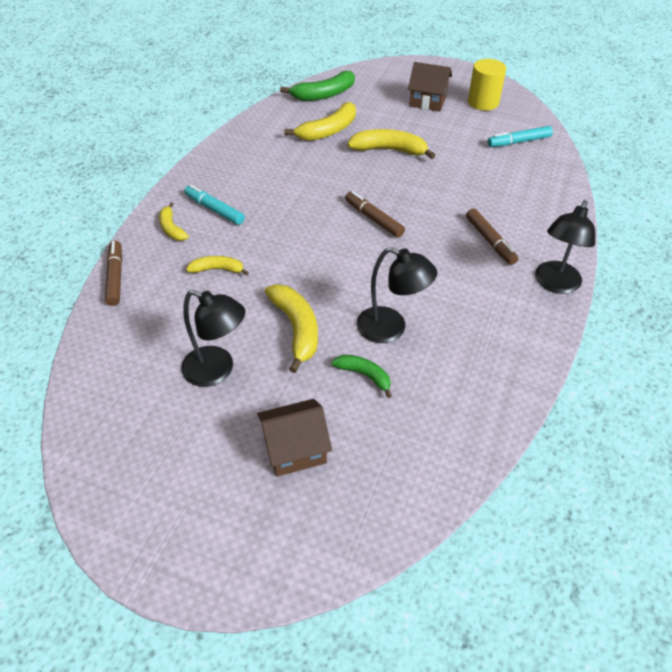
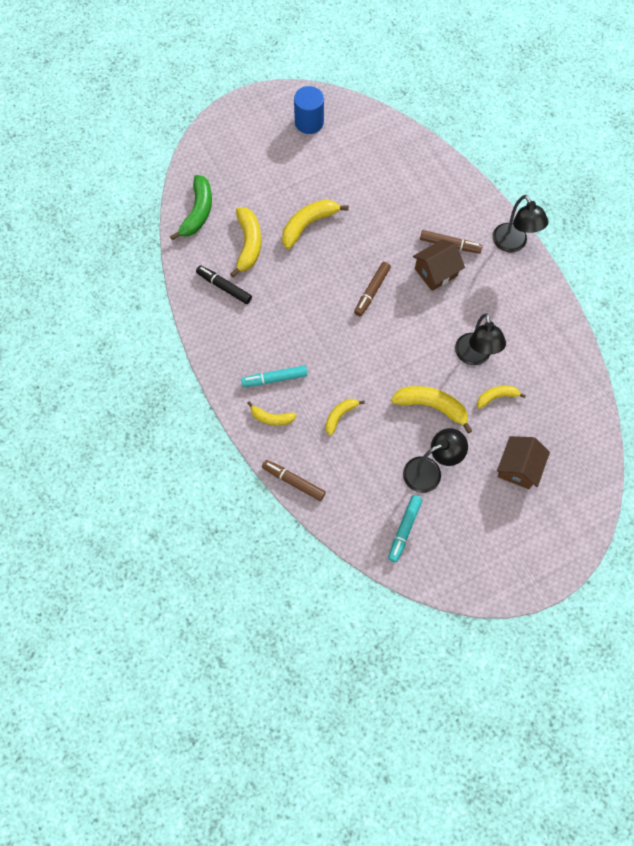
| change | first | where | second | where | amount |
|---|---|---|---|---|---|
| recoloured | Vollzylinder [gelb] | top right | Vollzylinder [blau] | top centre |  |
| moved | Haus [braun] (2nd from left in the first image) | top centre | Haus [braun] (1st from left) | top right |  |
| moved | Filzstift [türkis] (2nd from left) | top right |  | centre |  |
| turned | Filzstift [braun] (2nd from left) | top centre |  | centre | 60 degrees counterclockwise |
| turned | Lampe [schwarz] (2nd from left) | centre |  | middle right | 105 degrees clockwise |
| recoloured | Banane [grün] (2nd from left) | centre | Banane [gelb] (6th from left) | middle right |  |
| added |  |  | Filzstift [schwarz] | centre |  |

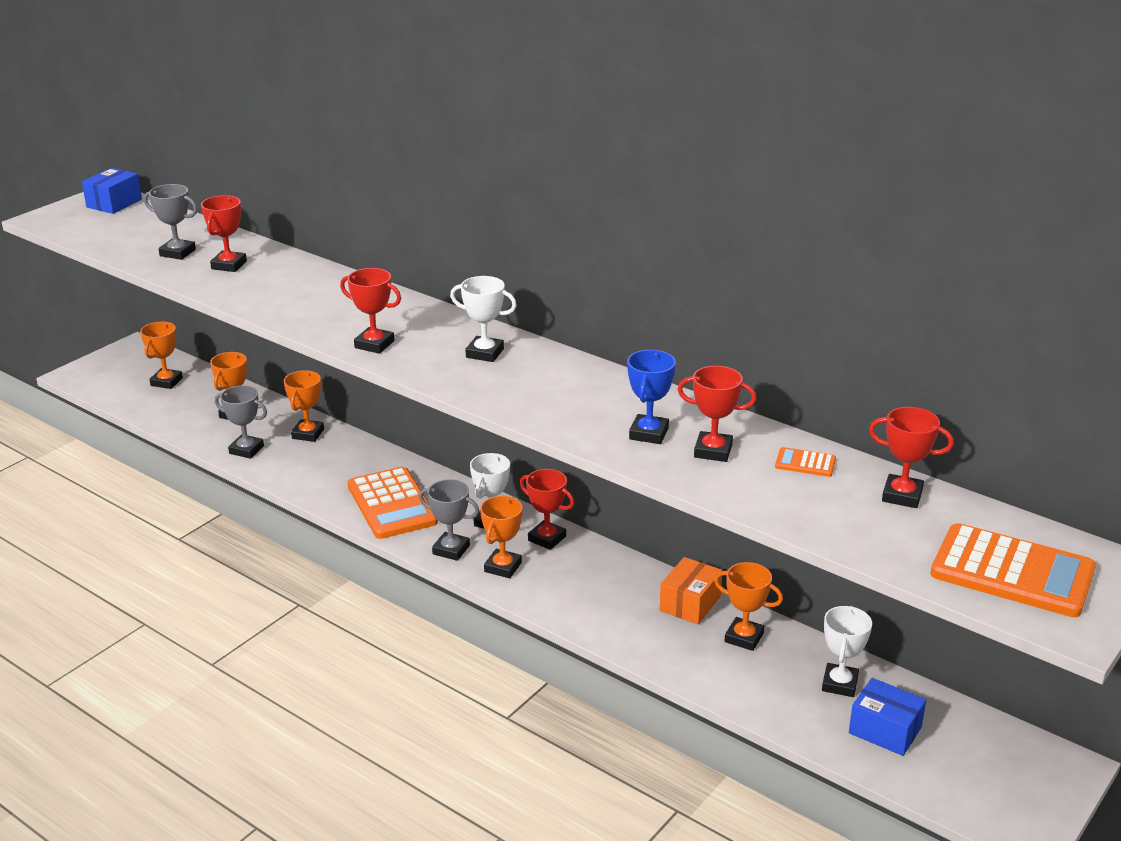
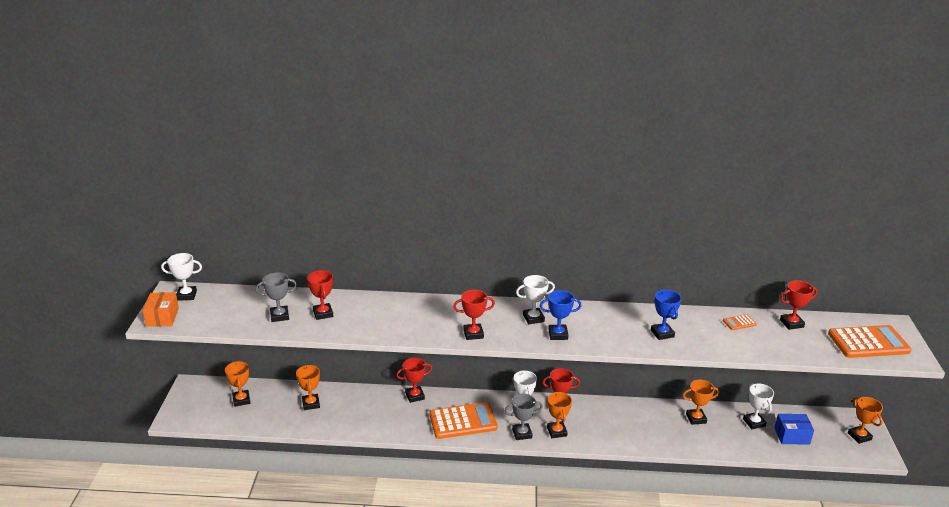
| change | first | where | second | where | amount |
|---|---|---|---|---|---|
| replaced | Schachtel [blau] (1st from left) | top left | Pokal [weiß] (1st from left) | middle left |  |
| moved | Pokal [rot] (4th from left in the first image) | centre | Pokal [rot] (2nd from left) | bottom centre |  |
| moved | Pokal [orange] (3rd from left in the first image) | middle left | Pokal [orange] (5th from left) | bottom right |  |
| removed | Pokal [grau] (2nd from left) | middle left |  |  |  |
| turned | Taschenrechner [orange] (1st from left) | centre |  | bottom centre | 45 degrees counterclockwise |
| moved | Schachtel [orange] | bottom centre |  | middle left |  |
| added |  |  | Pokal [blau] (1st from left) | centre |  |

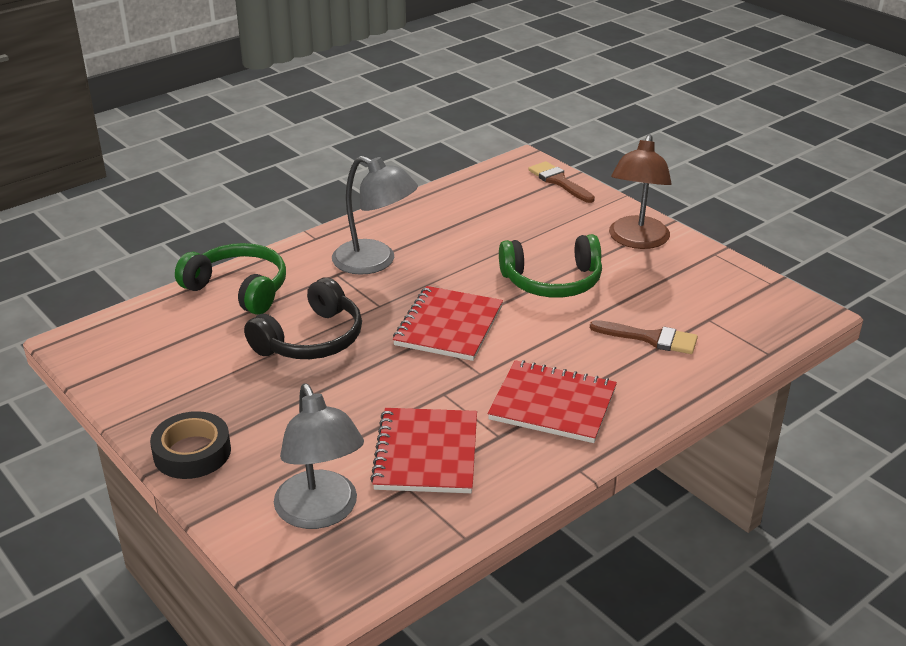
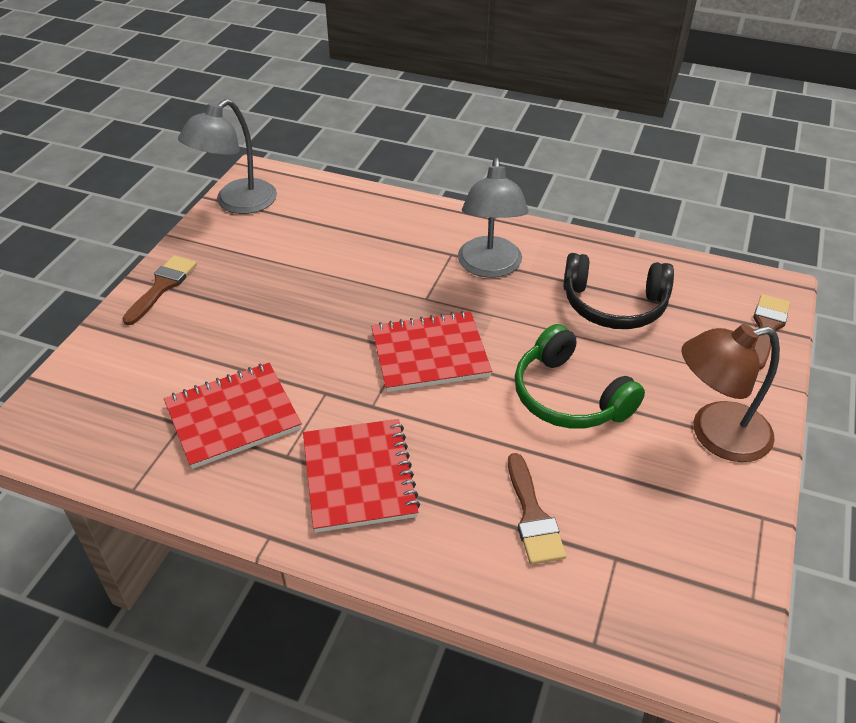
| change | first | where | second | where | amount |
|---|---|---|---|---|---|
| removed | Kopfhörer [grün] (1st from left) | middle left |  |  |  |
| moved | Kopfhörer [schwarz] | centre |  | middle right |  |
| moved | Lampe [grau] (1st from left) | bottom centre |  | top left |  |
| replaced | Klebeband [schwarz] | bottom left | Pinsel [braun] (1st from left) | middle left |  |

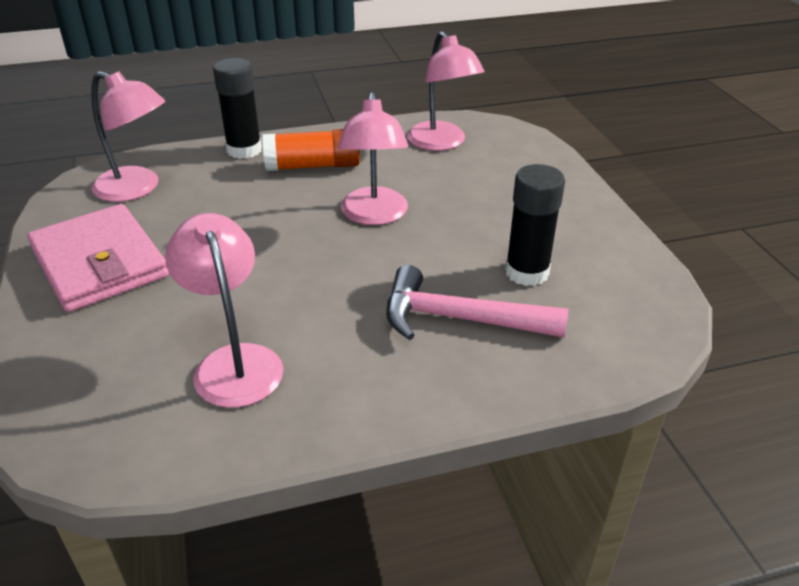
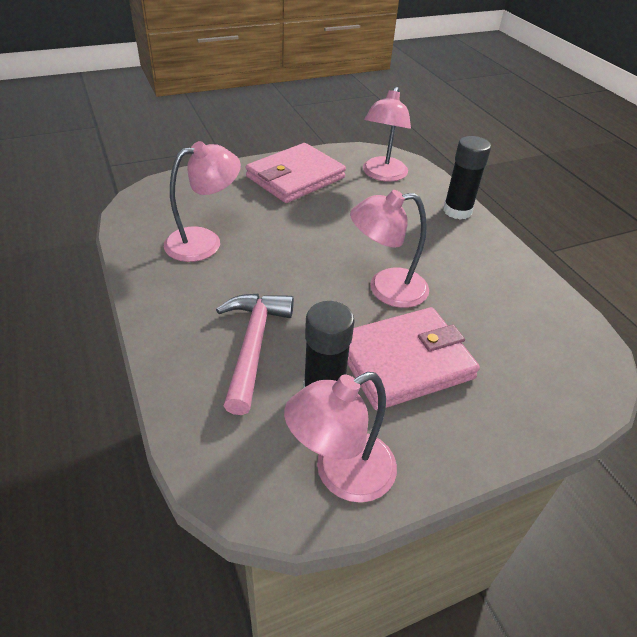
| change | first | where | second | where | amount |
|---|---|---|---|---|---|
| moved | Lampe [rosa] (4th from left in the first image) | top centre | Lampe [rosa] (2nd from left) | bottom centre |  |
| removed | Klebestift [orange] | top centre |  |  |  |
| added |  |  | Geldbörse [rosa] (2nd from left) | centre |  |

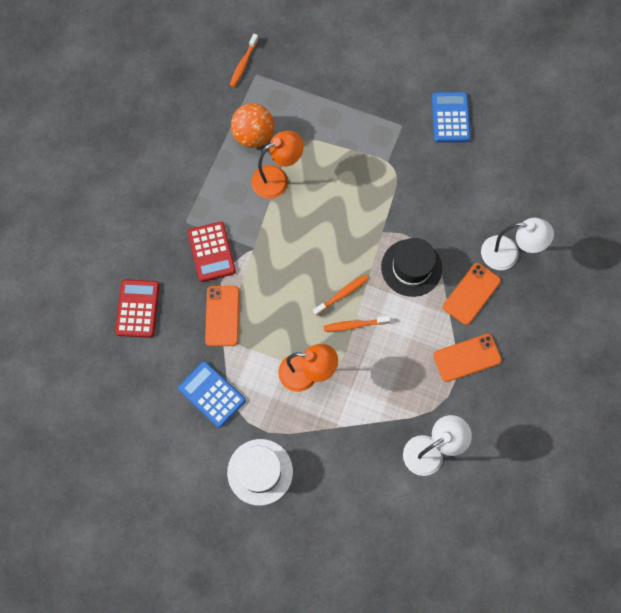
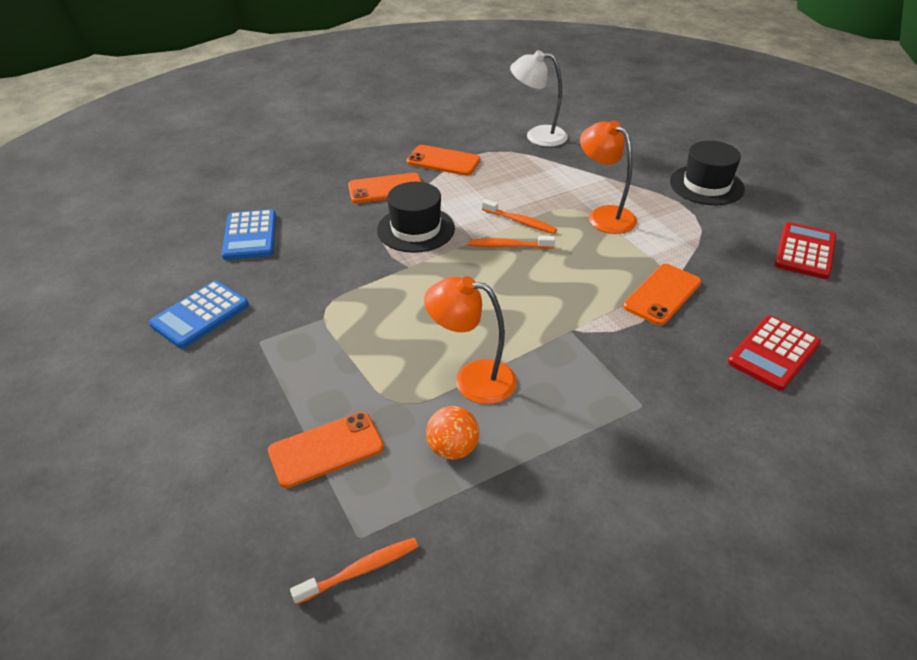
| change | first | where | second | where | amount |
|---|---|---|---|---|---|
| resized | Ball [orange] | top centre |  | centre | x0.67 |
| removed | Lampe [weiß] (2nd from left) | middle right |  |  |  |
| moved | Taschenrechner [rot] (2nd from left) | centre |  | middle right |  |
| moved | Taschenrechner [blau] (1st from left in the first image) | centre | Taschenrechner [blau] (2nd from left) | middle left |  |
| recoloured | Hut [weiß] | bottom centre | Hut [schwarz] (2nd from left) | top right |  |
| added |  |  | Handy [orange] (1st from left) | bottom centre |  |

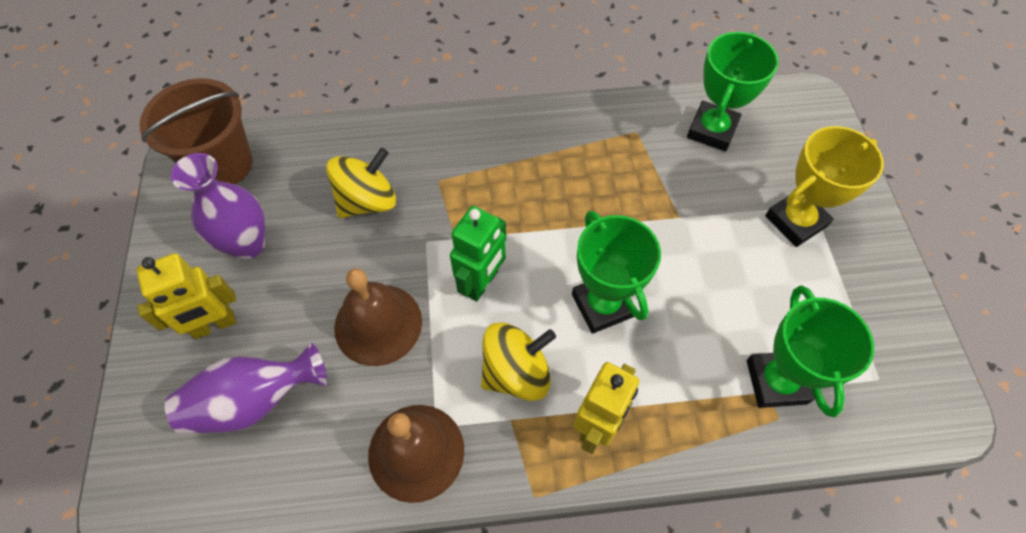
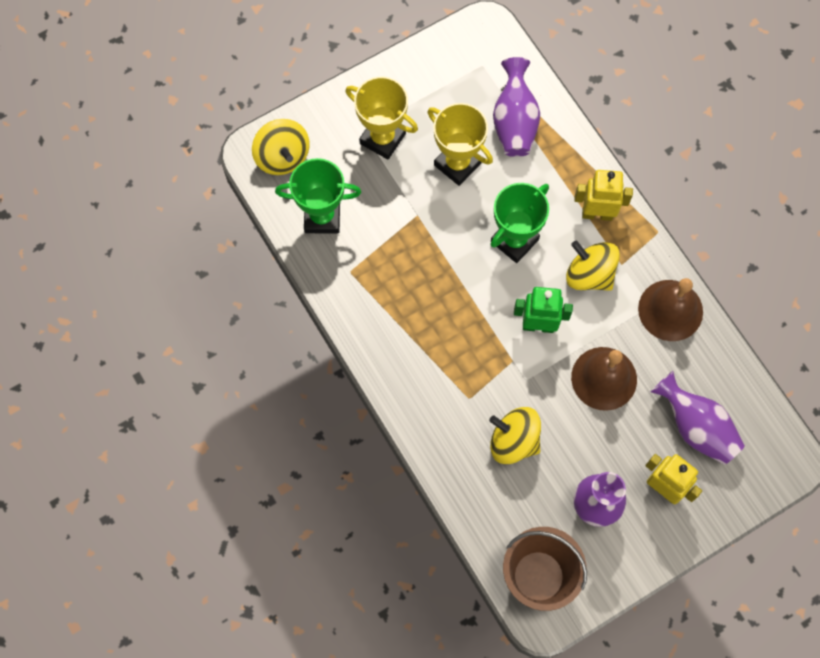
| change | first | where | second | where | amount |
|---|---|---|---|---|---|
| replaced | Pokal [grün] (3rd from left) | middle right | Vase [lila] (1st from left) | top centre |  |
| added |  |  | Pokal [gelb] (2nd from left) | top centre |  |
| added |  |  | Kreisel [gelb] (1st from left) | top centre |  |

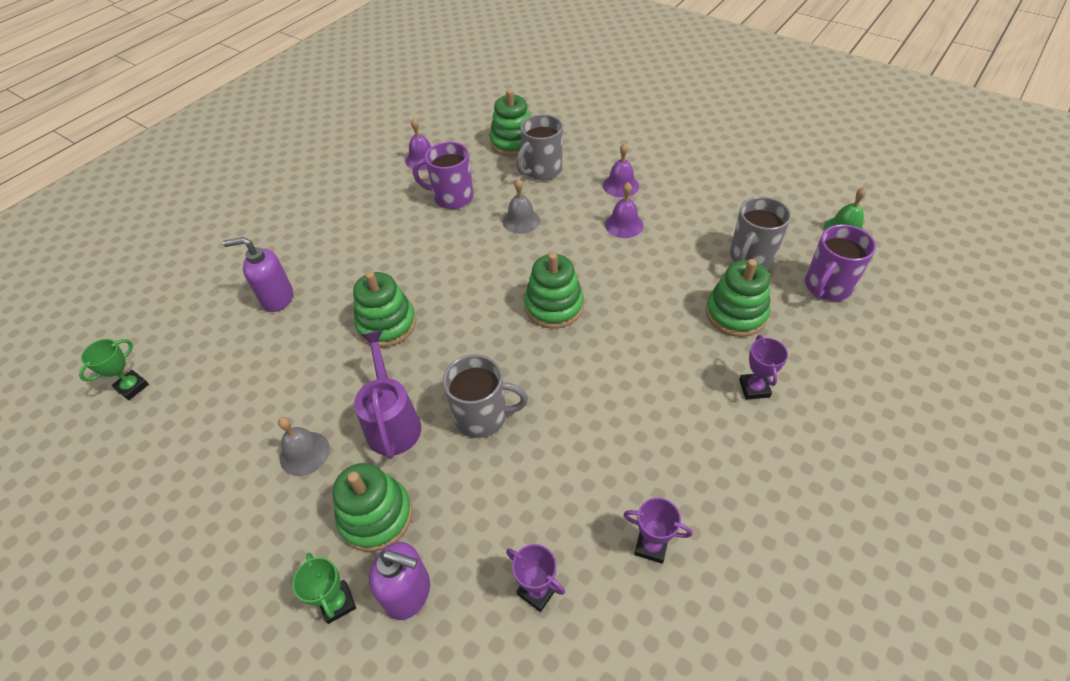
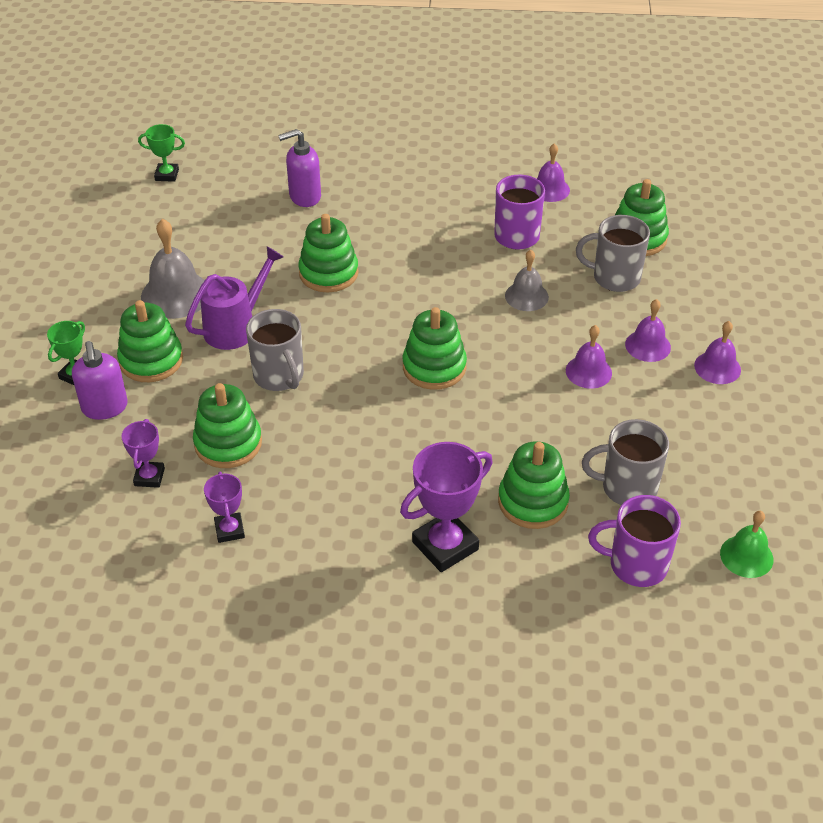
| change | first | where | second | where | amount |
|---|---|---|---|---|---|
| turned | Seifenspender [lila] (1st from left in the first image) | middle left | Seifenspender [lila] (2nd from left) | top centre | 75 degrees counterclockwise |
| resized | Pokal [lila] (3rd from left) | middle right |  | centre | x1.78 |
| resized | Glocke [grau] (1st from left) | middle left |  | top left | x1.59 |
| added |  |  | Glocke [lila] (4th from left) | middle right |  |
| added |  |  | Stapelspielzeug [grün] (2nd from left) | middle left |  |

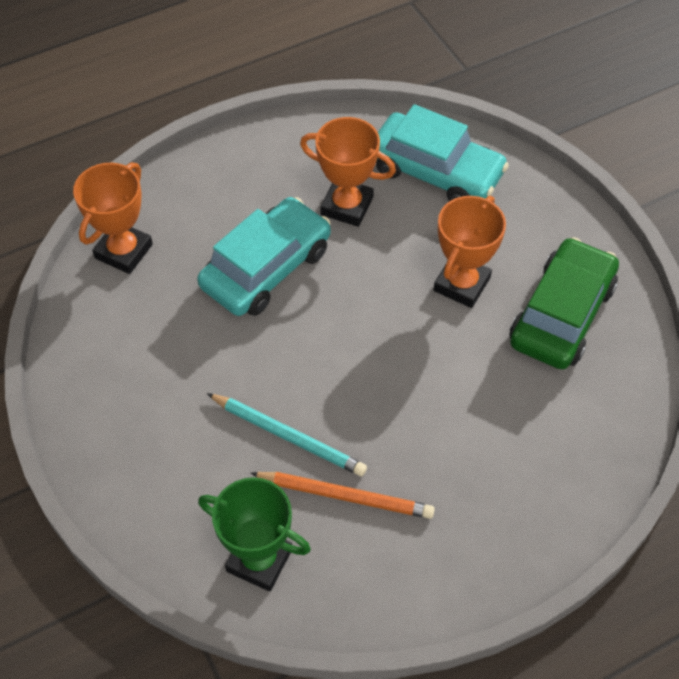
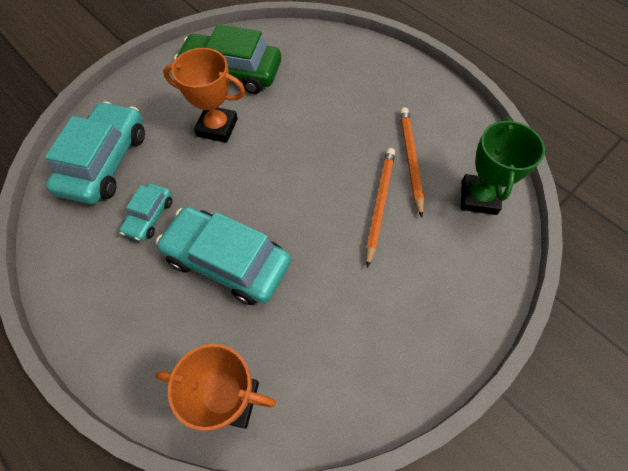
| change | first | where | second | where | amount |
|---|---|---|---|---|---|
| replaced | Pokal [orange] (2nd from left) | top centre | Auto [türkis] (2nd from left) | middle left |  |
| recoloured | Bleistift [türkis] | centre | Bleistift [orange] (1st from left) | centre |  |

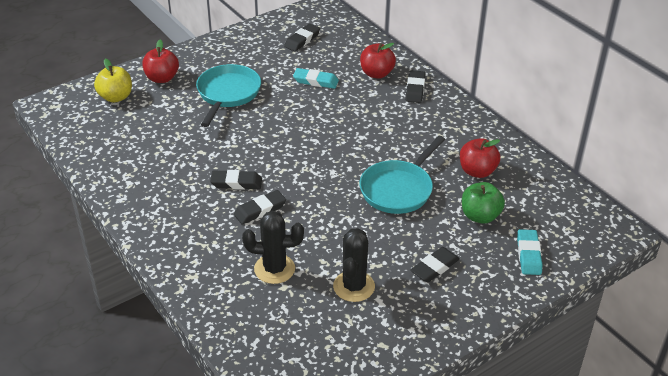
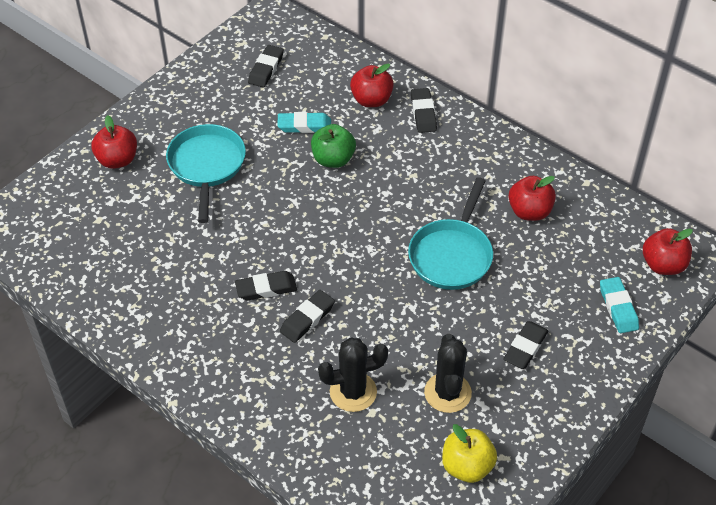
| change | first | where | second | where | amount |
|---|---|---|---|---|---|
| moved | Apfel [gelb] | top left |  | bottom centre |  |
| moved | Apfel [grün] | middle right |  | top centre |  |
| added |  |  | Apfel [rot] (4th from left) | middle right |  |

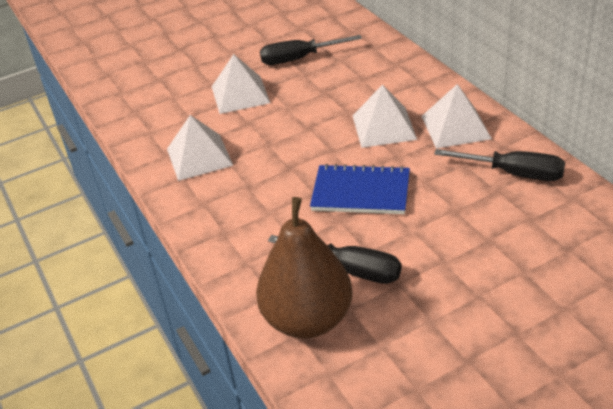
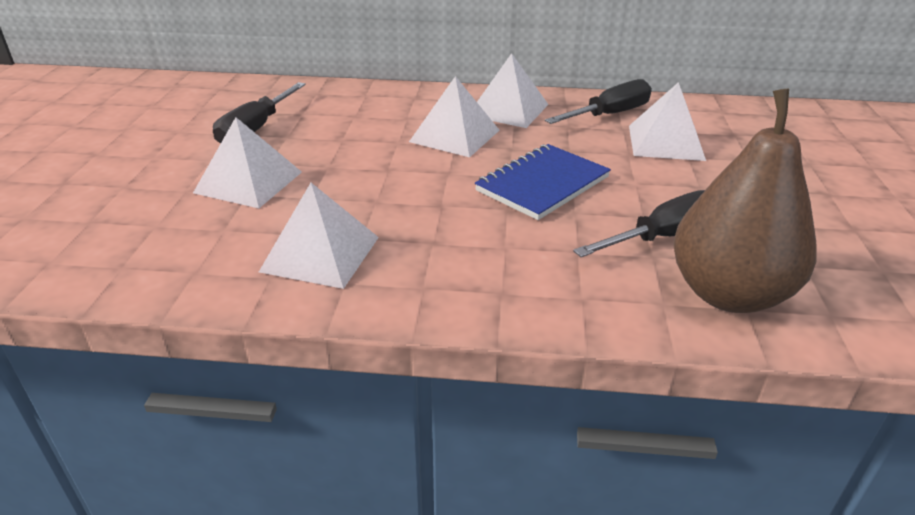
| change | first | where | second | where | amount |
|---|---|---|---|---|---|
| added |  |  | Pyramide [weiß] (5th from left) | top right |  |

